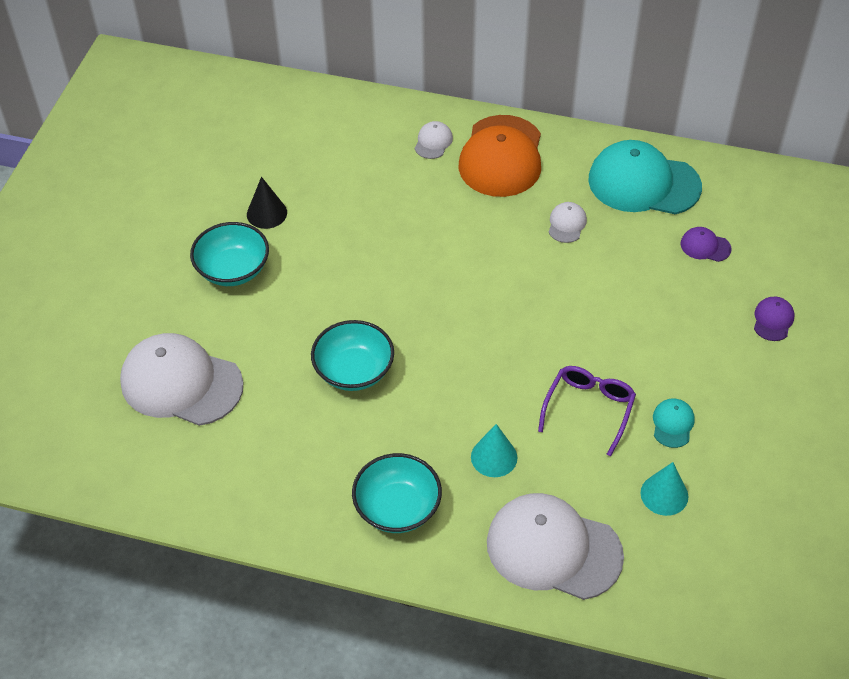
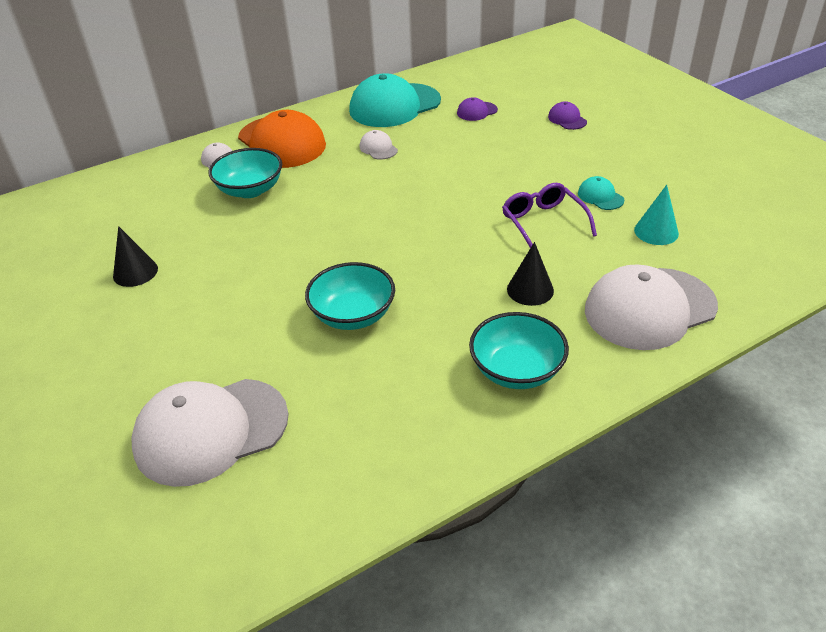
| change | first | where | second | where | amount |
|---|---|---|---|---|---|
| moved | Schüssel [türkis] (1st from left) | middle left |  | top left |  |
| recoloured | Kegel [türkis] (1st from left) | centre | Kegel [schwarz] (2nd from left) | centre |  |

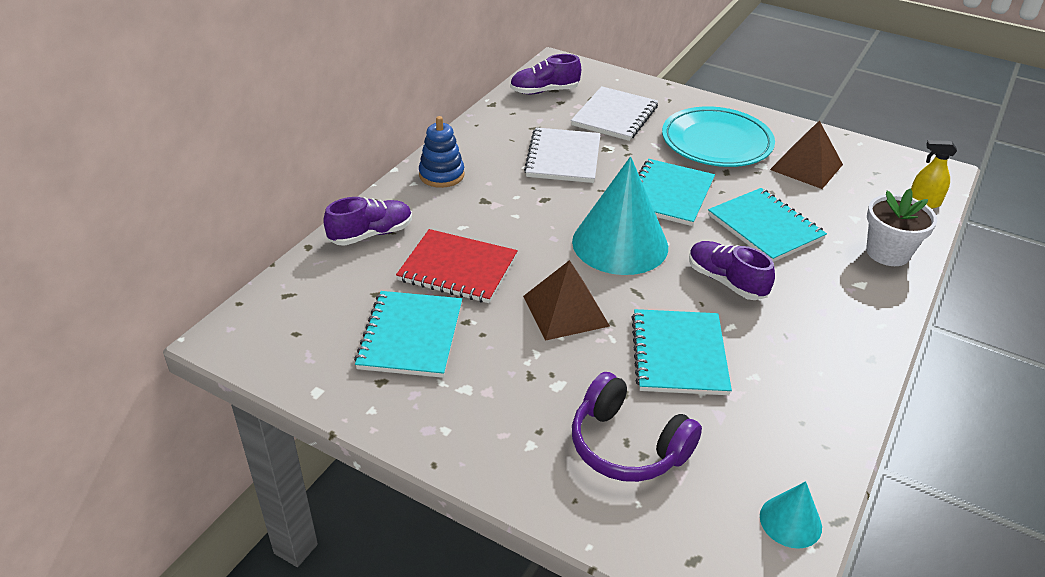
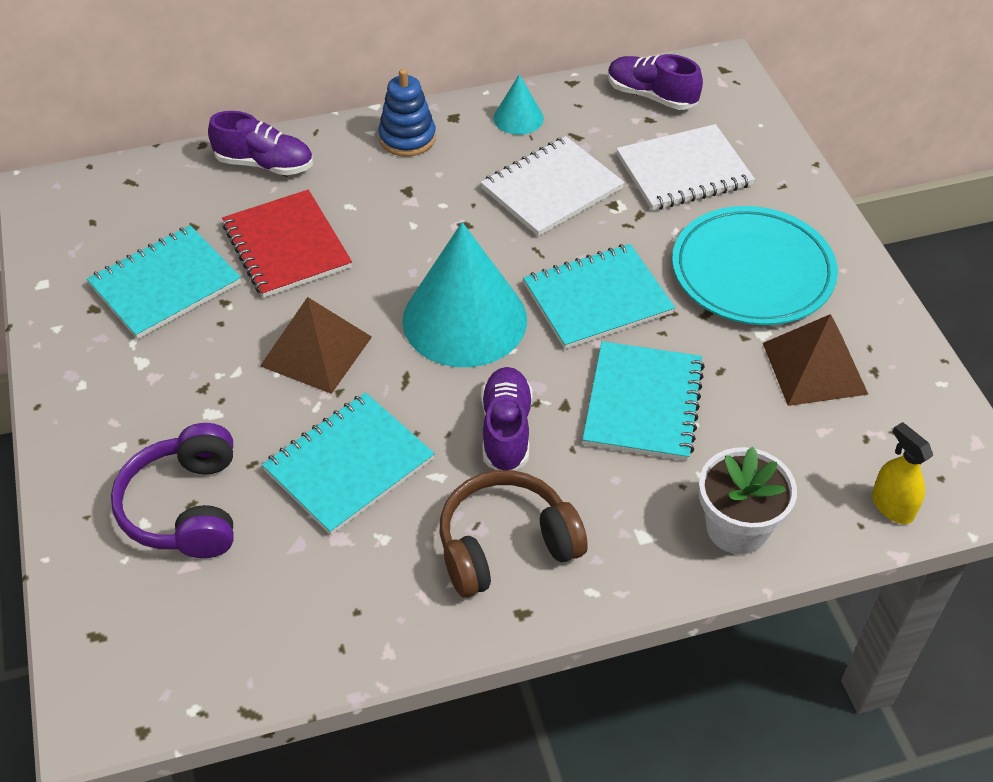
| change | first | where | second | where | amount |
|---|---|---|---|---|---|
| moved | Kegel [türkis] (2nd from left) | bottom right |  | top centre |  |
| added |  |  | Kopfhörer [braun] | bottom centre |  |

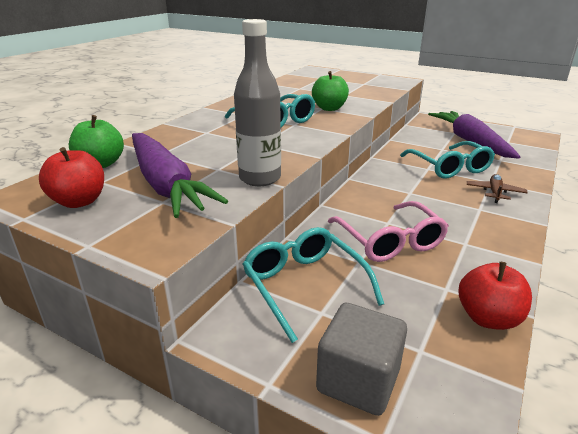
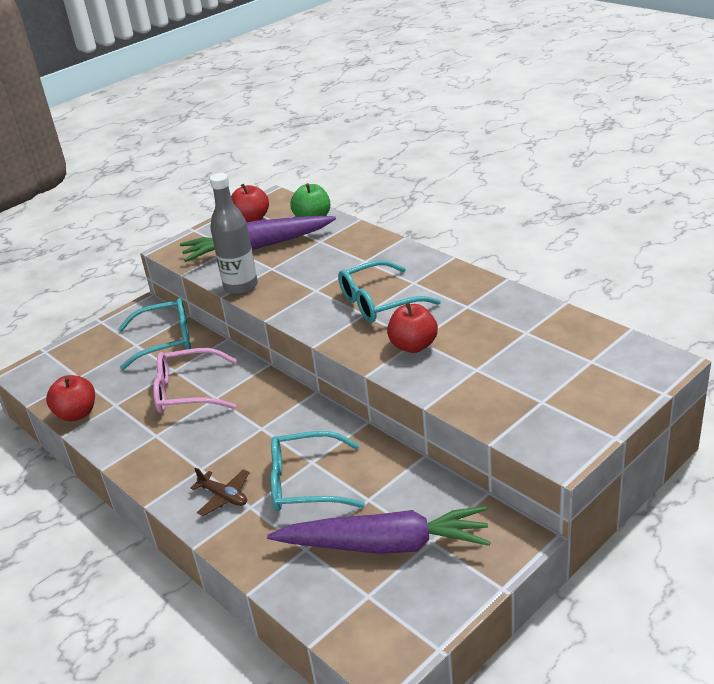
| change | first | where | second | where | amount |
|---|---|---|---|---|---|
| recoloured | Apfel [grün] (2nd from left) | top centre | Apfel [rot] (3rd from left) | centre |  |
| removed | Kubus [grau] | bottom centre |  |  |  |

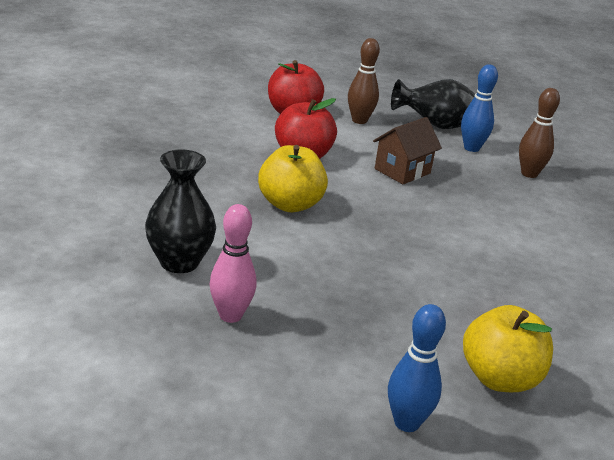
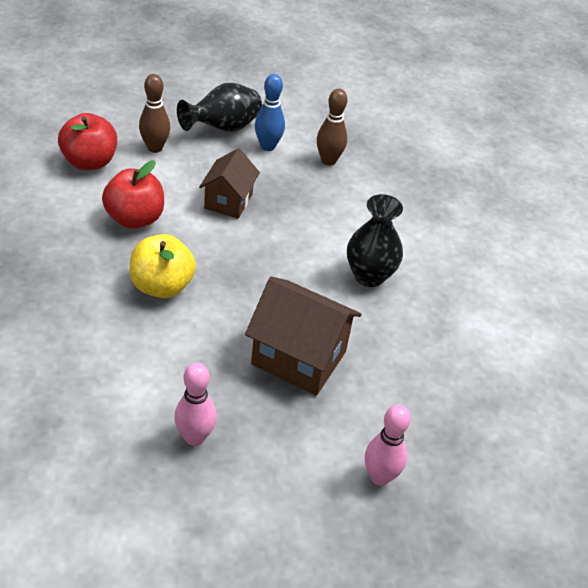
| change | first | where | second | where | amount |
|---|---|---|---|---|---|
| moved | Vase [schwarz] (1st from left in the first image) | middle left | Vase [schwarz] (2nd from left) | centre |  |
| recoloured | Bowlingkegel [blau] (1st from left) | bottom right | Bowlingkegel [rosa] (2nd from left) | bottom centre |  |
| removed | Apfel [gelb] (2nd from left) | bottom right |  |  |  |
| added |  |  | Haus [braun] (2nd from left) | centre |  |

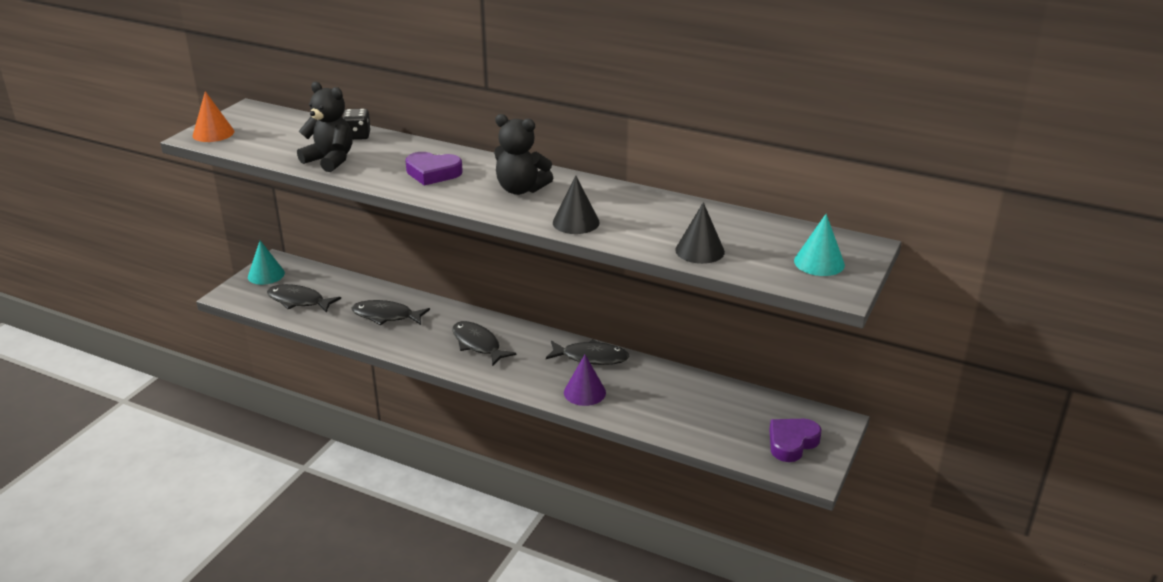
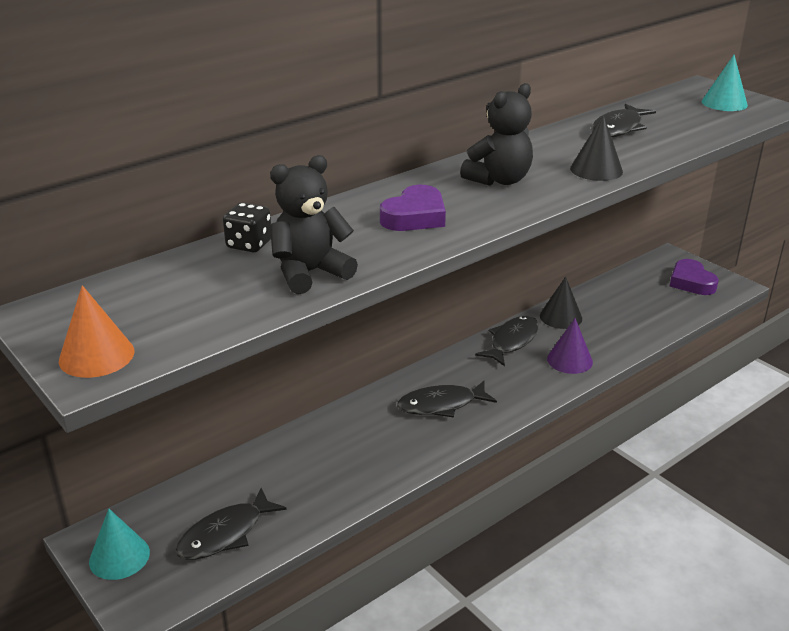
| change | first | where | second | where | amount |
|---|---|---|---|---|---|
| moved | Kegel [schwarz] (2nd from left in the first image) | centre | Kegel [schwarz] (1st from left) | middle right |  |
| moved | Fisch [schwarz] (2nd from left in the first image) | centre | Fisch [schwarz] (4th from left) | top right |  |

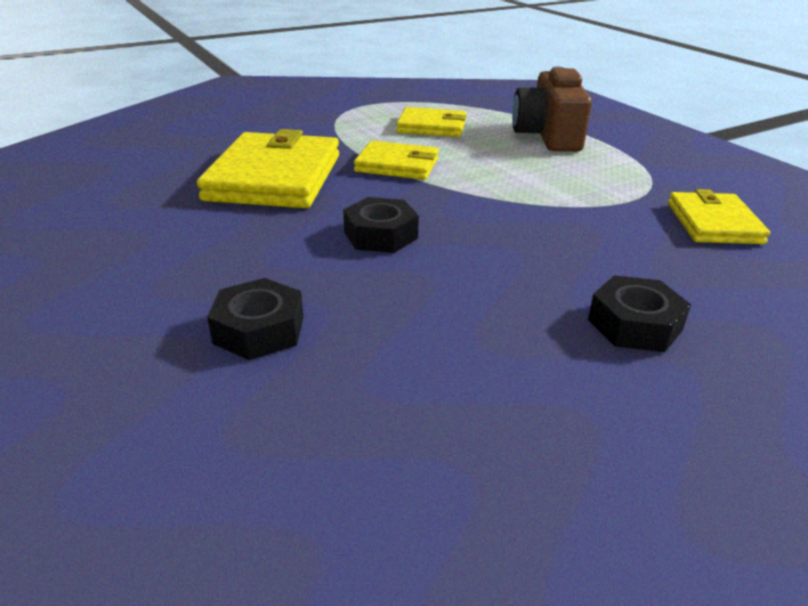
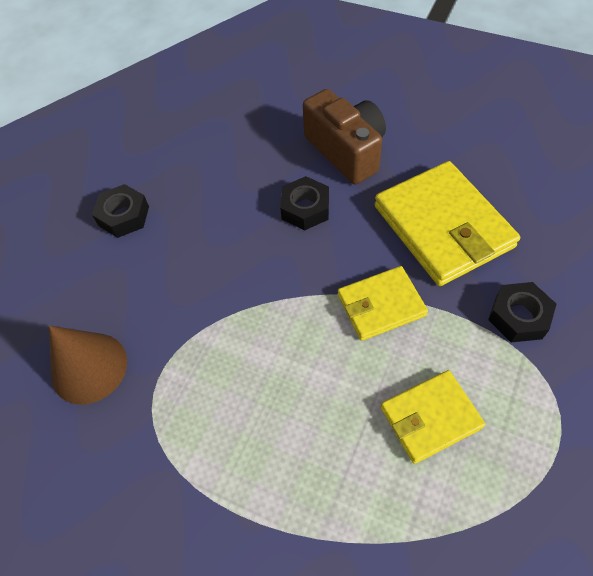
| change | first | where | second | where | amount |
|---|---|---|---|---|---|
| moved | Kamera [braun] | top right |  | top centre |  |
| replaced | Geldbörse [gelb] (4th from left) | middle right | Kegel [braun] | middle left |  |
| moved | Sechskantmutter [schwarz] (1st from left in the first image) | middle left | Sechskantmutter [schwarz] (3rd from left) | middle right |  |

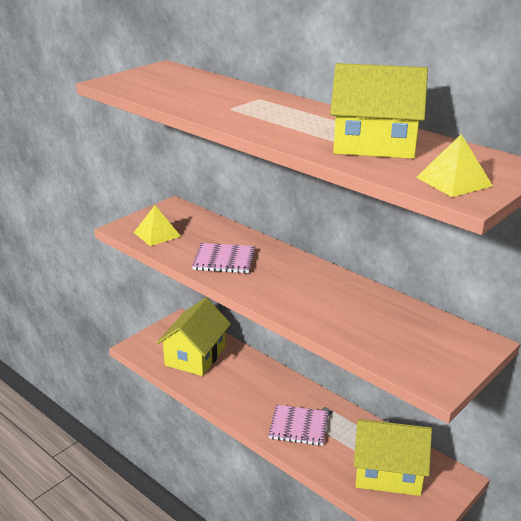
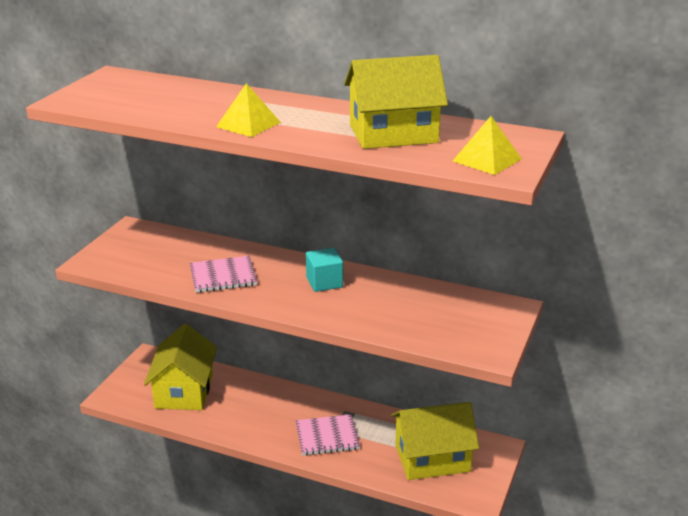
| change | first | where | second | where | amount |
|---|---|---|---|---|---|
| moved | Pyramide [gelb] (1st from left) | middle left |  | top centre |  |
| added |  |  | Kubus [türkis] | centre |  |

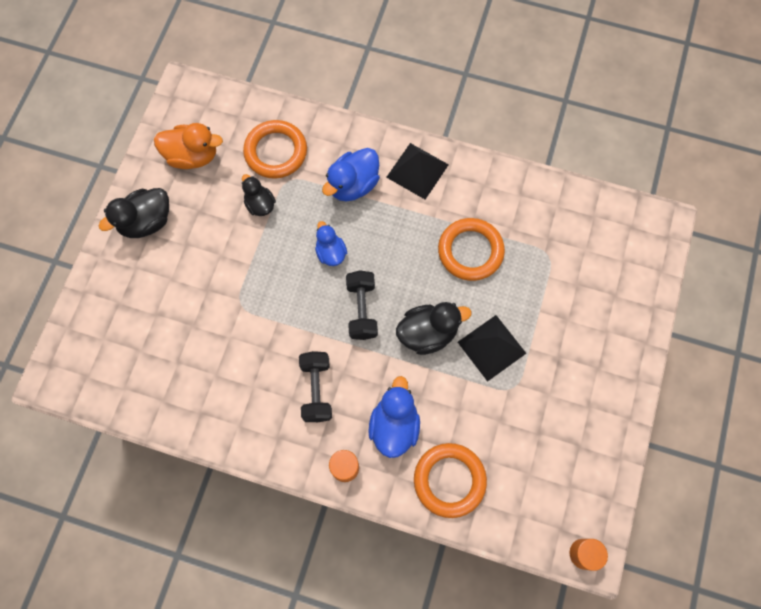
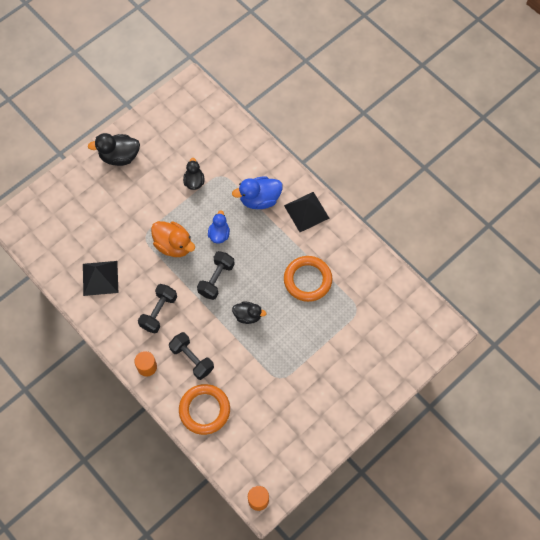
| change | first | where | second | where | amount |
|---|---|---|---|---|---|
| removed | Ring [orange] (1st from left) | top centre |  |  |  |
| moved | Ente [orange] | top left |  | middle left |  |
| resized | Ente [schwarz] (3rd from left) | centre |  | centre | x0.65 |
| moved | Pyramide [schwarz] (2nd from left in the first image) | centre | Pyramide [schwarz] (1st from left) | middle left |  |
| replaced | Ente [blau] (3rd from left) | bottom centre | Hantel [schwarz] (2nd from left) | centre |  |

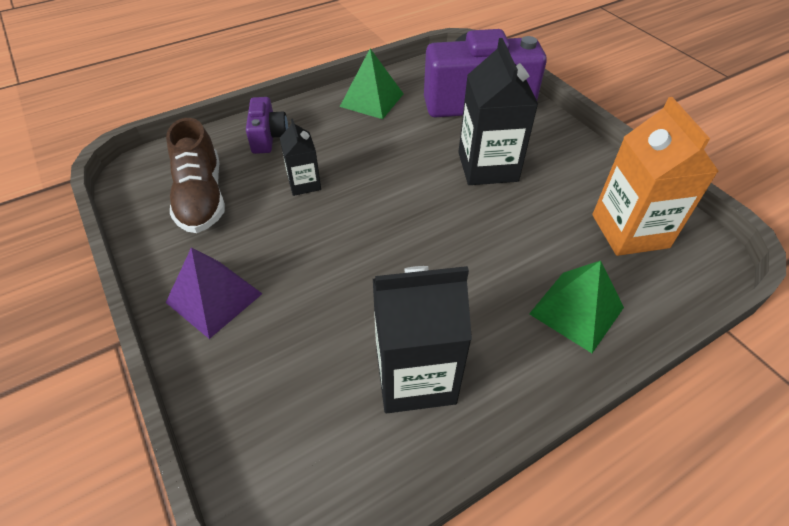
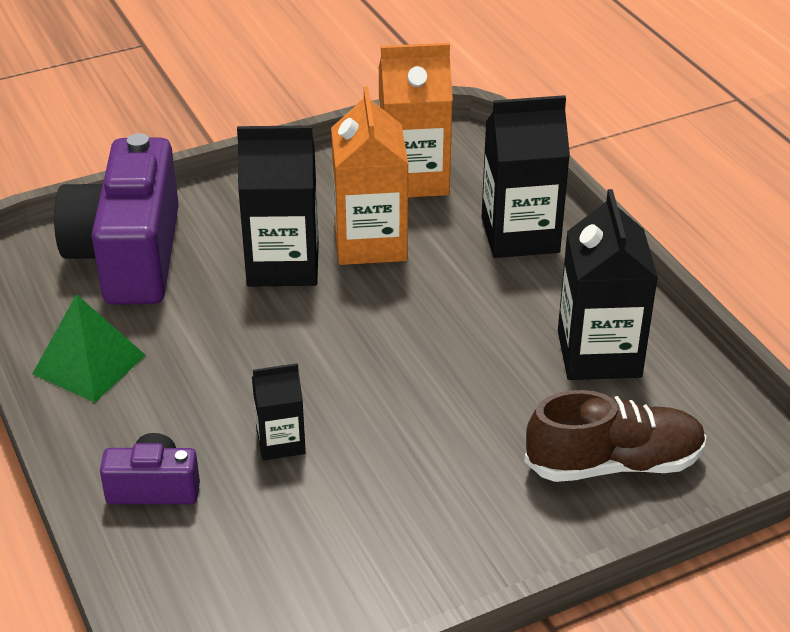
| change | first | where | second | where | amount |
|---|---|---|---|---|---|
| moved | Schuh [braun] | top left |  | bottom right |  |
| removed | Pyramide [lila] | middle left |  |  |  |
| replaced | Pyramide [grün] (2nd from left) | middle right | Getränkekarton [schwarz] (3rd from left) | top centre |  |
| added |  |  | Getränkekarton [orange] (1st from left) | top centre |  |

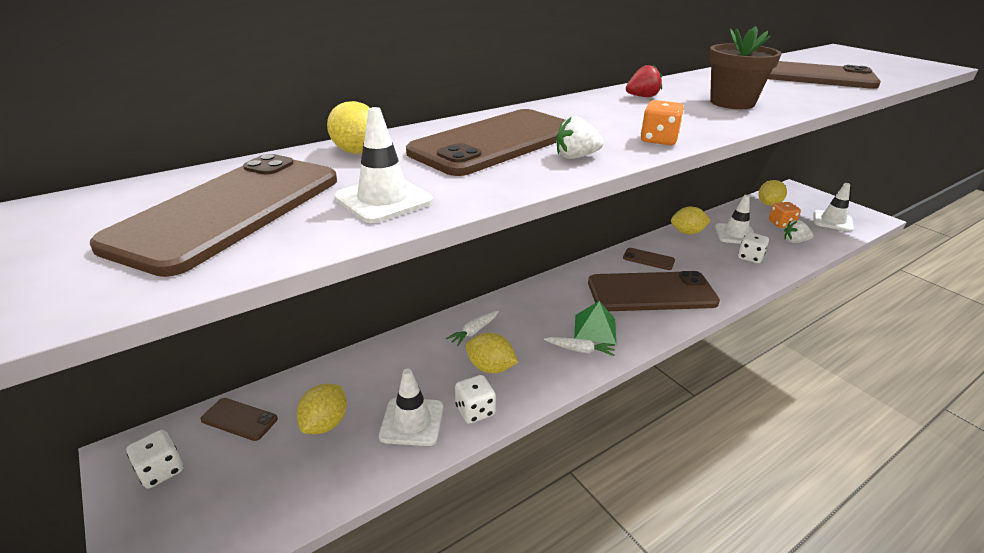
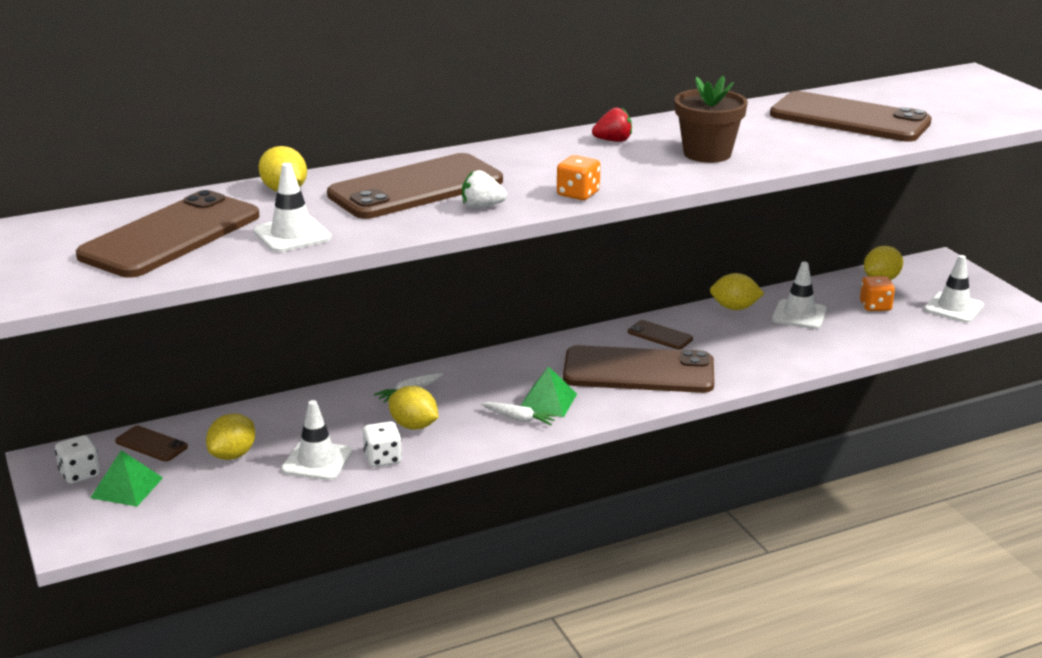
| change | first | where | second | where | amount |
|---|---|---|---|---|---|
| removed | Erdbeere [weiß] (2nd from left) | middle right |  |  |  |
| removed | Spielwürfel [weiß] (3rd from left) | middle right |  |  |  |
| added |  |  | Pyramide [grün] (1st from left) | bottom left |  |

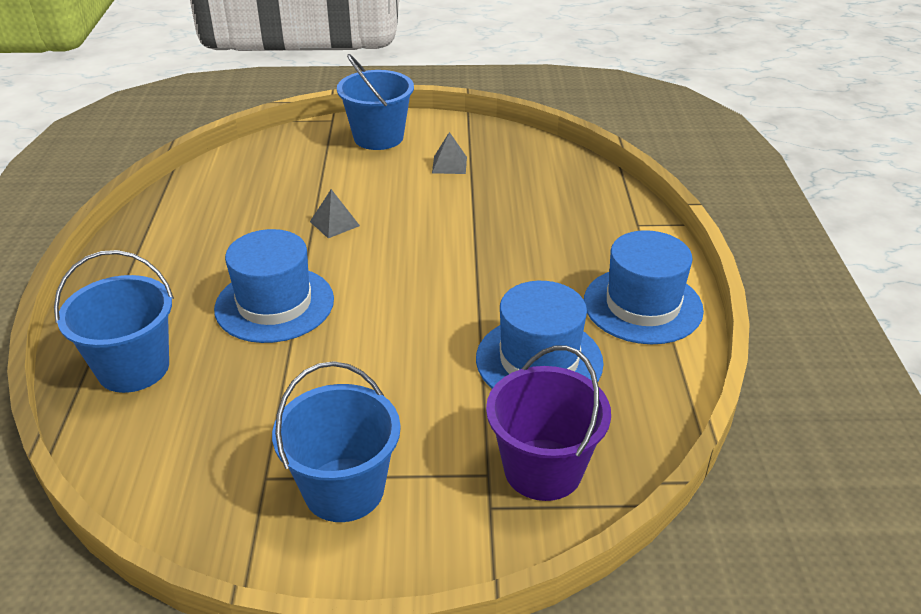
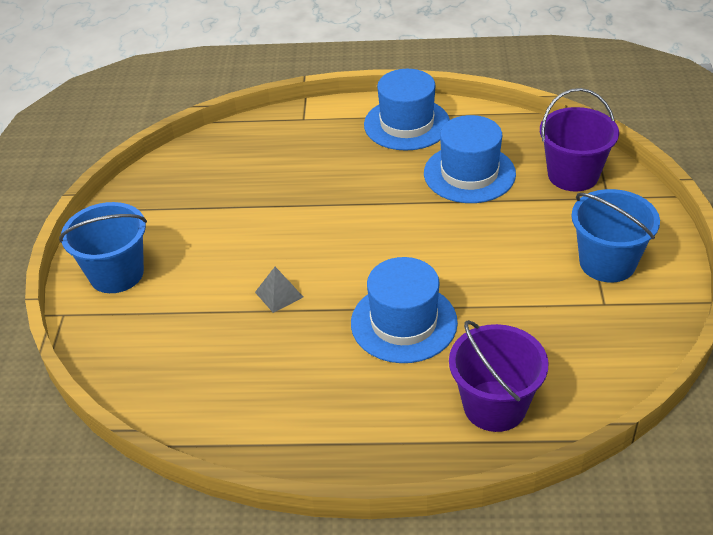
| change | first | where | second | where | amount |
|---|---|---|---|---|---|
| removed | Pyramide [grau] (2nd from left) | top centre |  |  |  |
| recoloured | Eimer [blau] (1st from left) | middle left | Eimer [lila] (1st from left) | bottom right |  |

